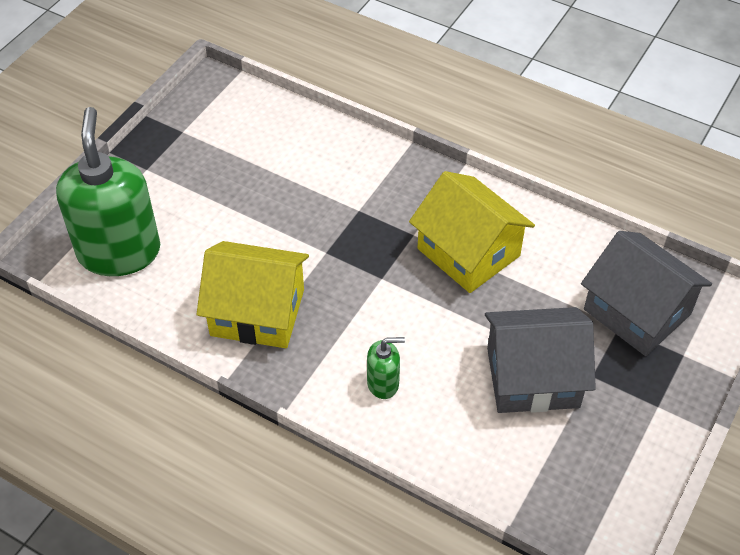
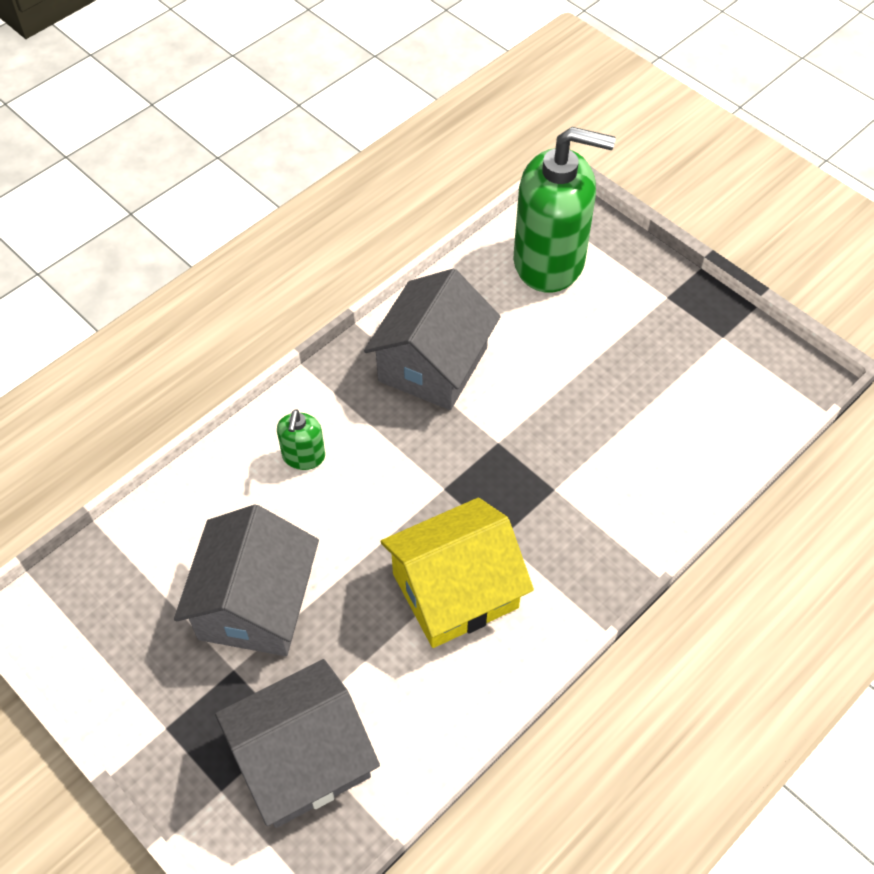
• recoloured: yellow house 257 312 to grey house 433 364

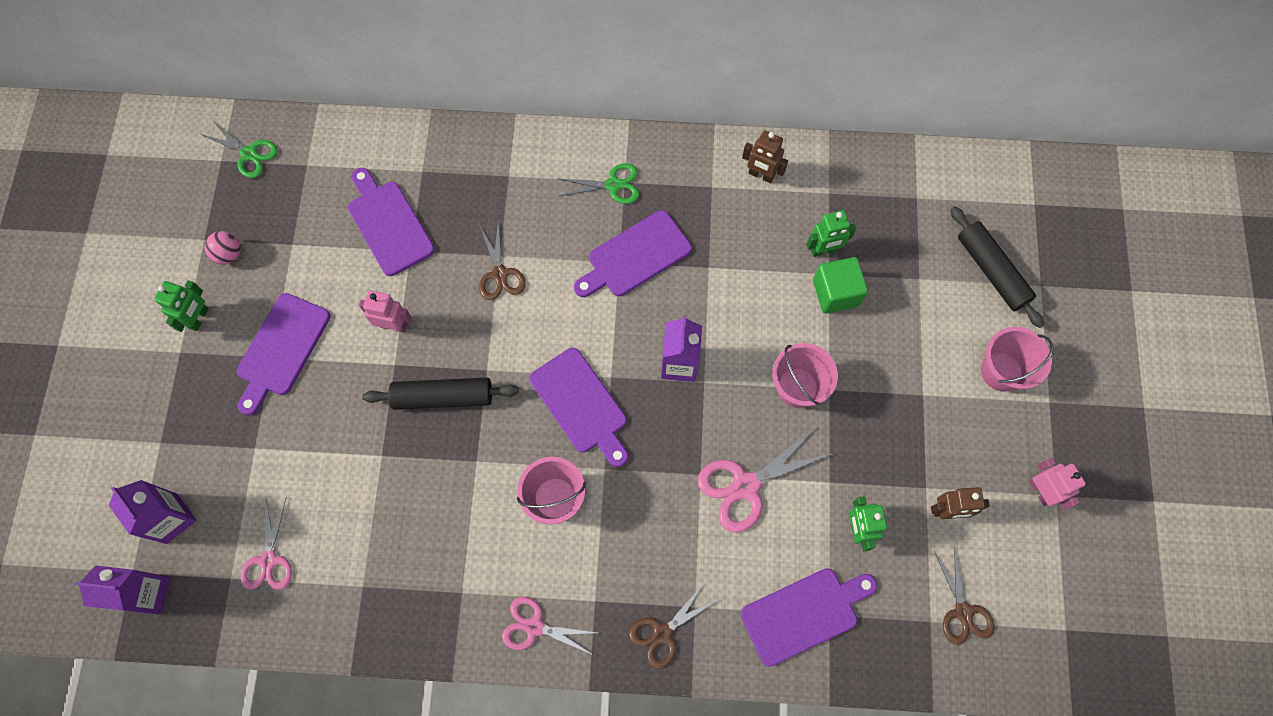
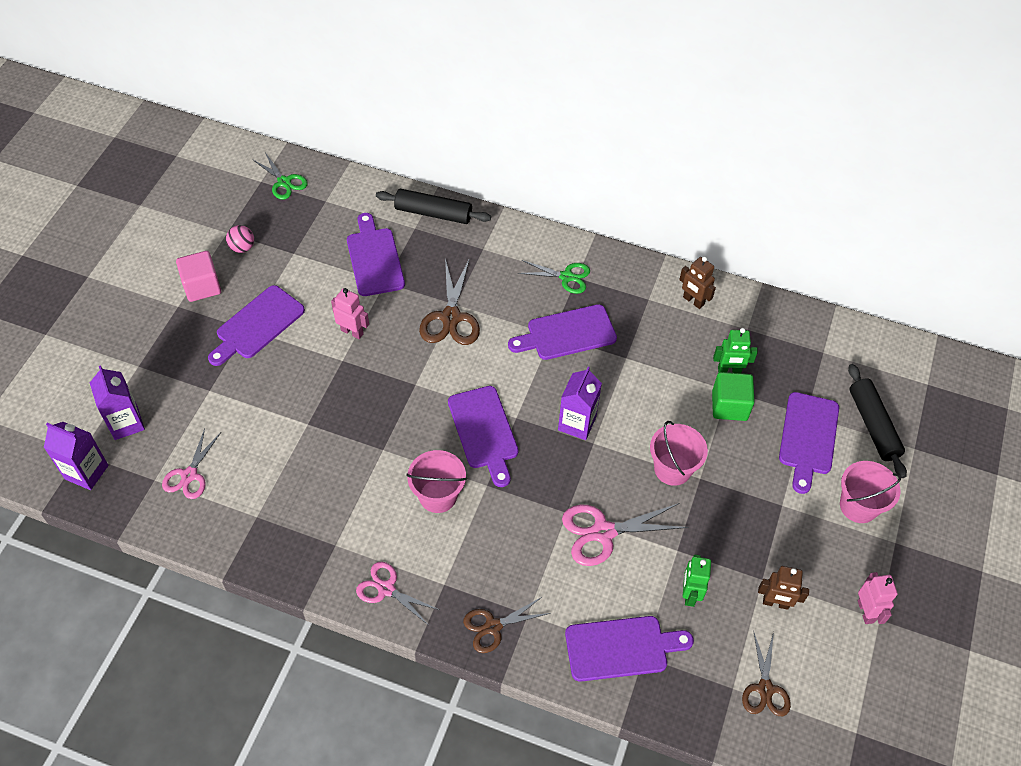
• replaced: green robot 199 318 to pink cube 202 286
• moved: black rolling pin 443 397 to 433 213
• resized: brown scissors 500 274 = 451 317 x1.51
• added: purple cutting board 808 437

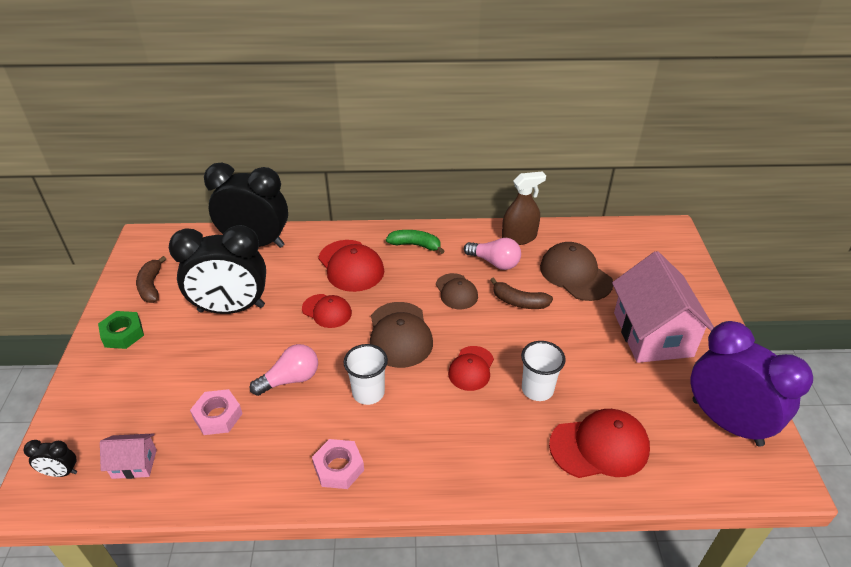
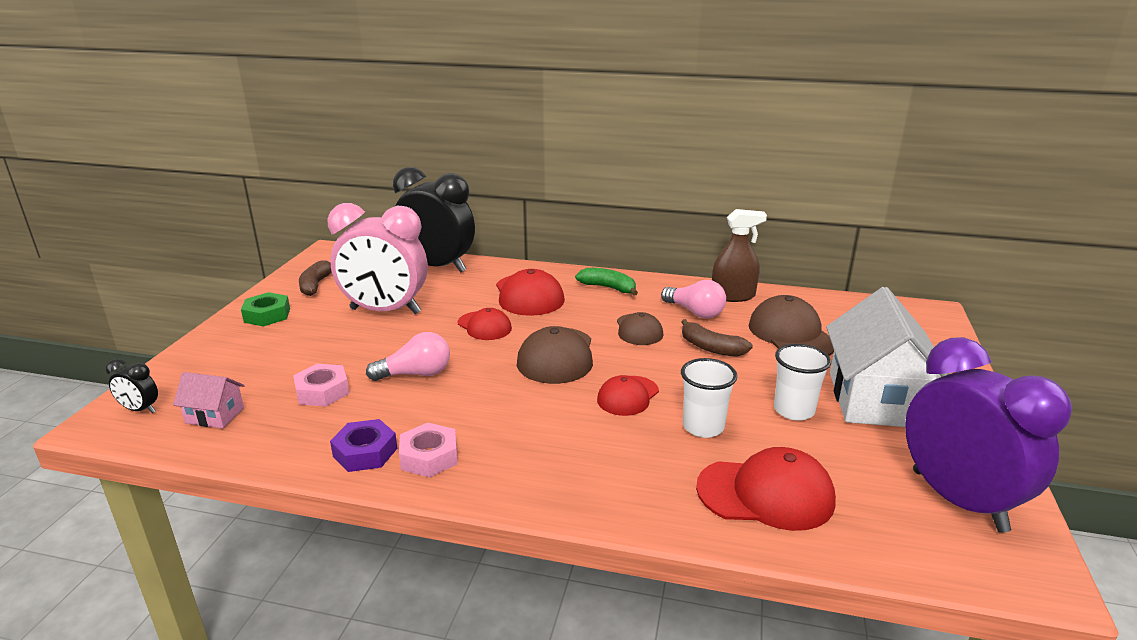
• recoloured: black clock 231 309 to pink clock 385 311
• added: purple nut 365 452
• moved: white cup 368 393 to 794 410
• recoloured: pink house 652 334 to white house 876 399

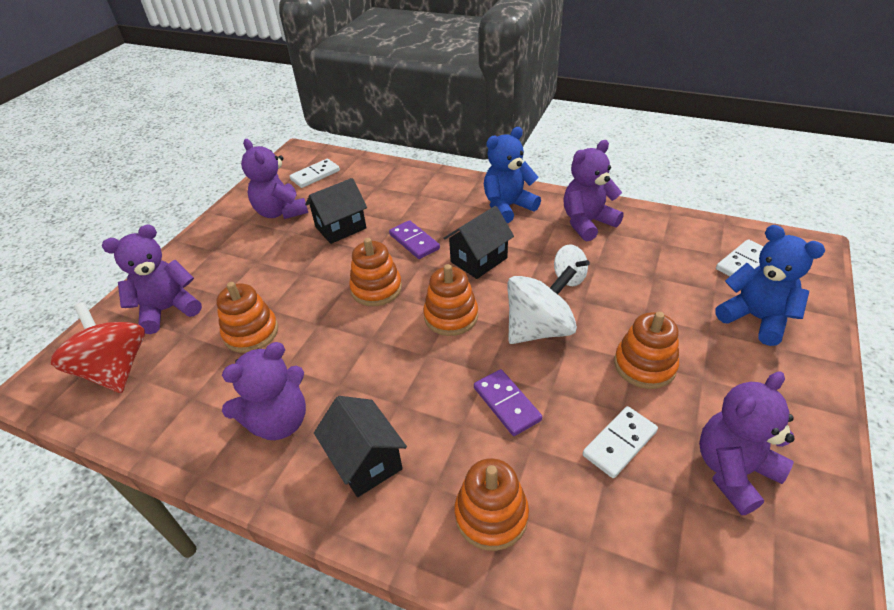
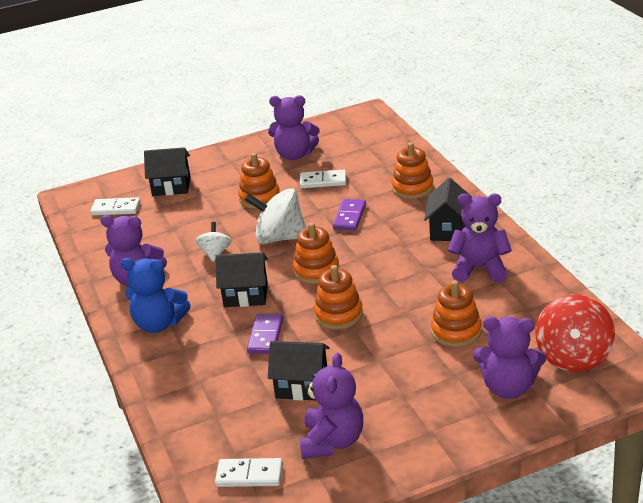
• replaced: blue teddy bear 755 318 to black house 171 187

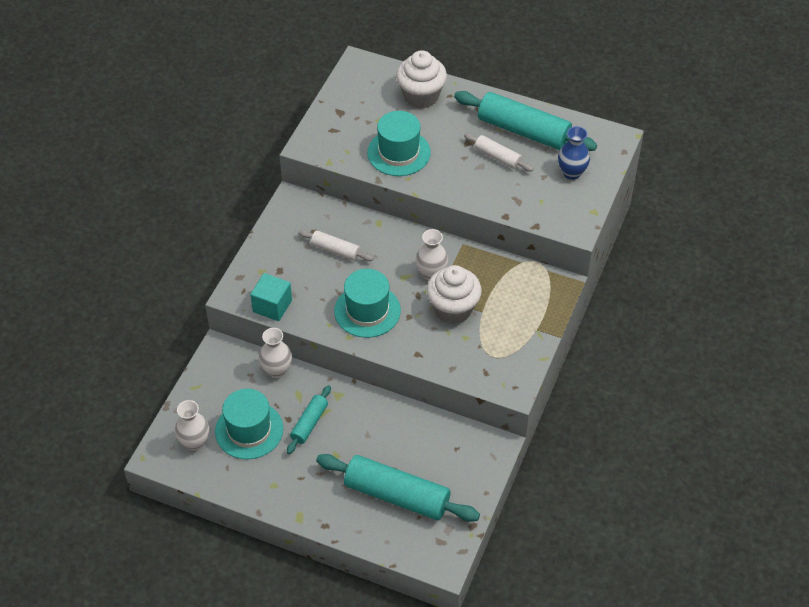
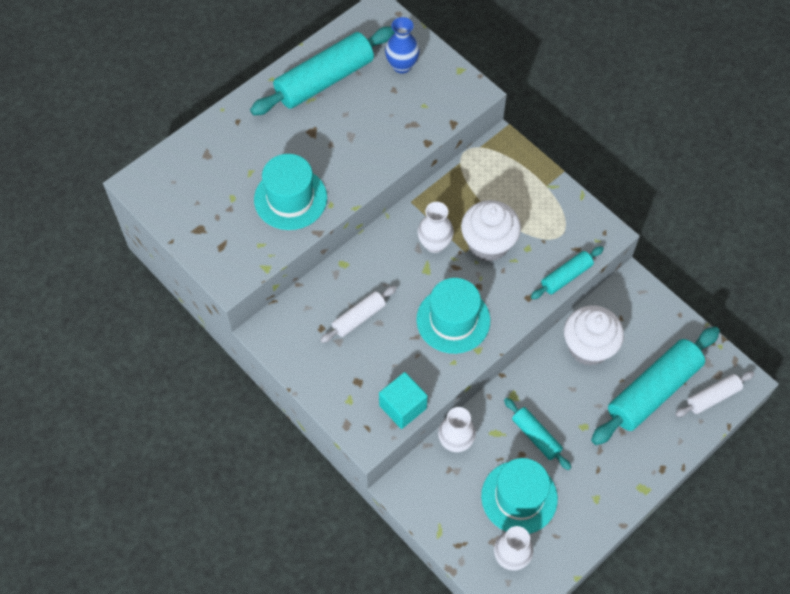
• added: turquoise rolling pin 566 276
• moved: white cupcake 421 96 to 588 347
• moved: white rolling pin 498 157 to 712 397

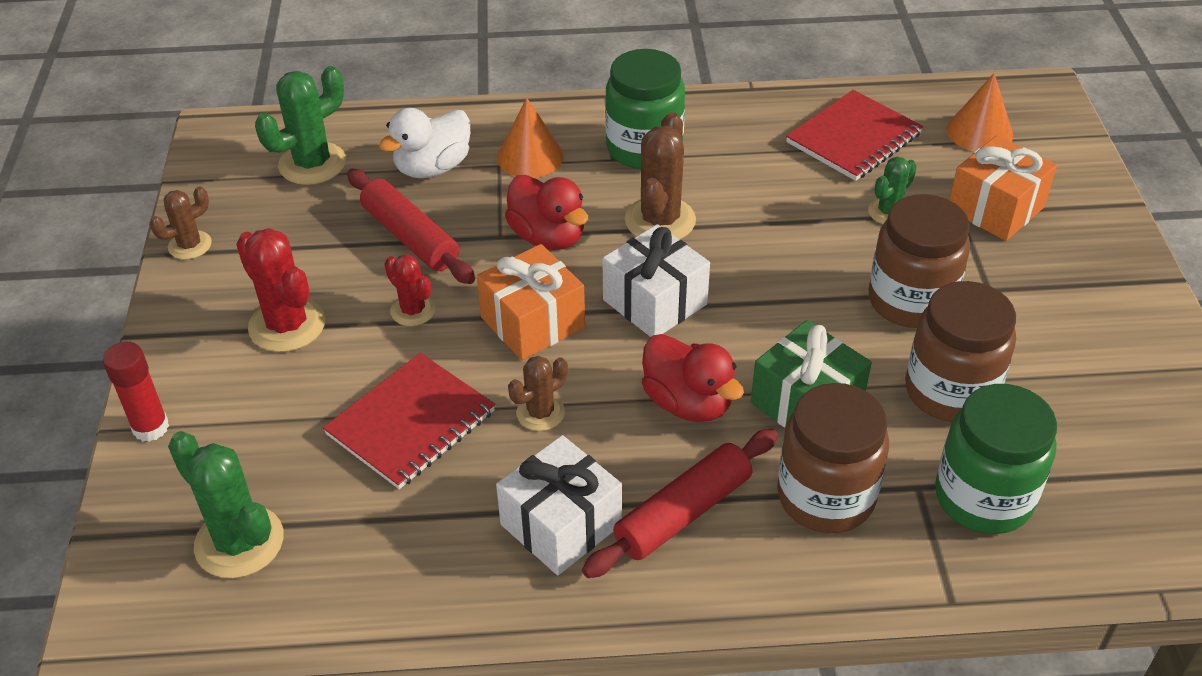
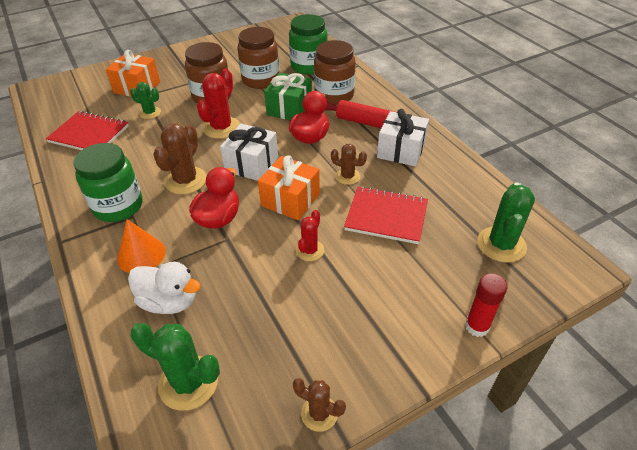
• turned: brown cactus 660 220 = 186 180 60 degrees counterclockwise
• moved: red cactus 287 325 to 221 128
• removed: red rolling pin 410 237
• removed: orange cone 979 132

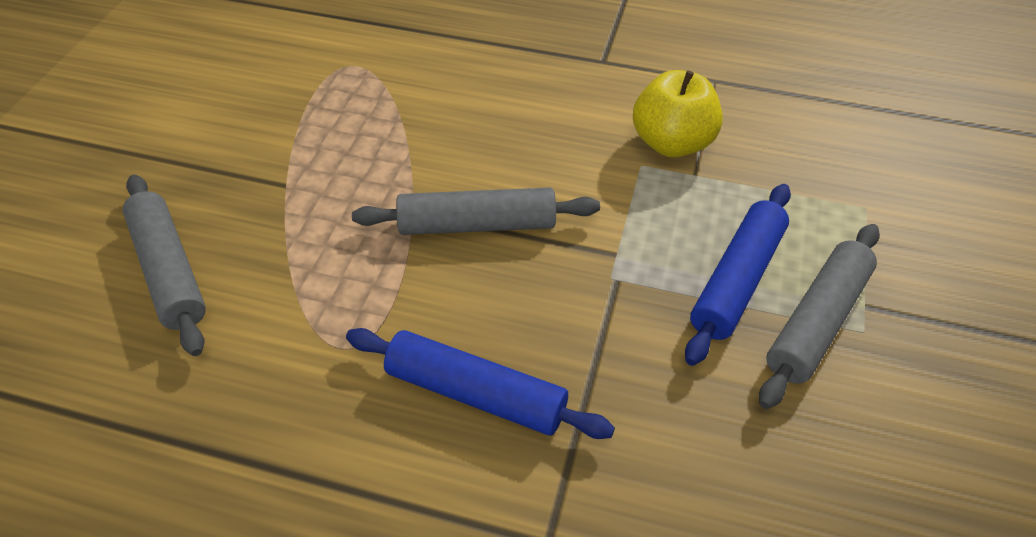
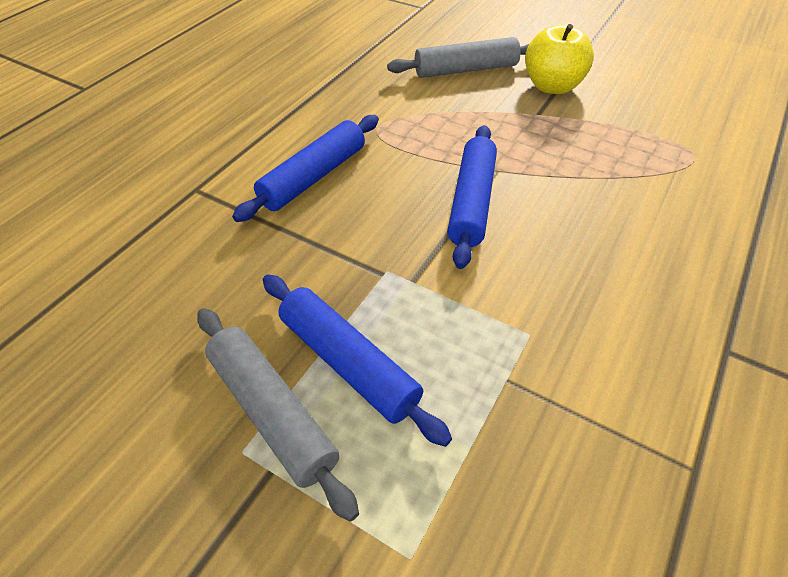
• recoloured: grey rolling pin 477 225 to blue rolling pin 471 202
• moved: yellow apple 672 143 to 552 86

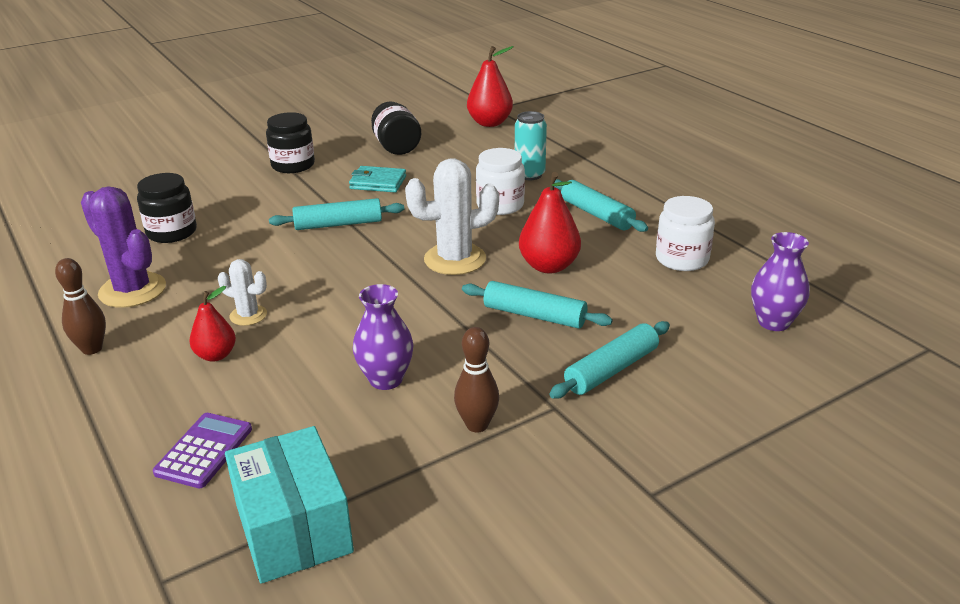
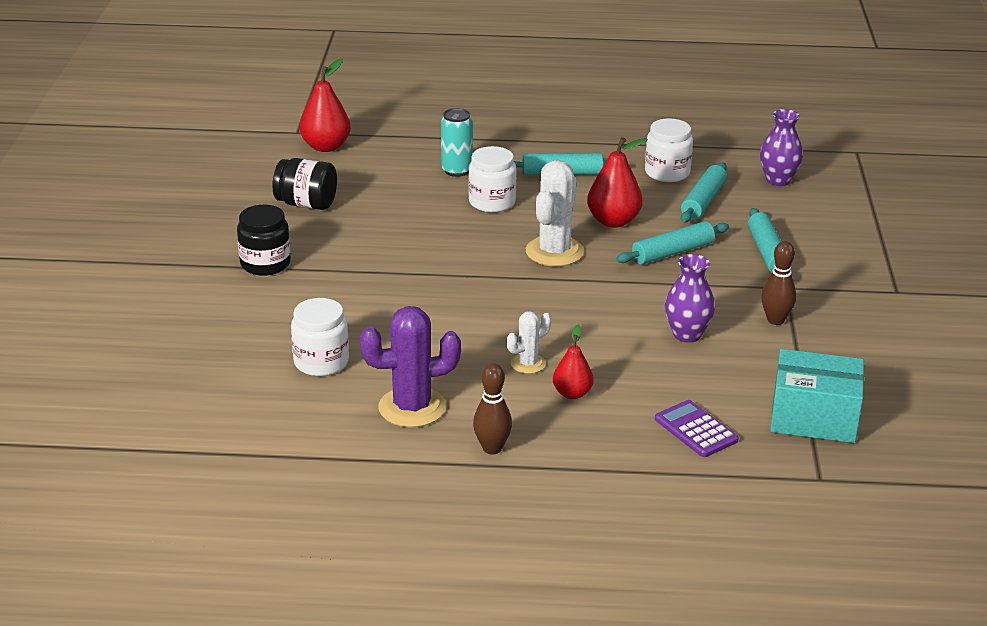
• recoloured: black jar 172 232 to white jar 321 362
• moved: turquoise rolling pin 338 224 to 703 201
• removed: turquoise wallet 378 183

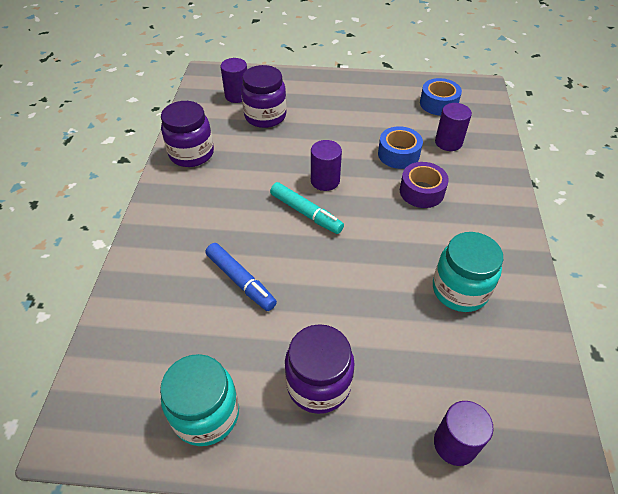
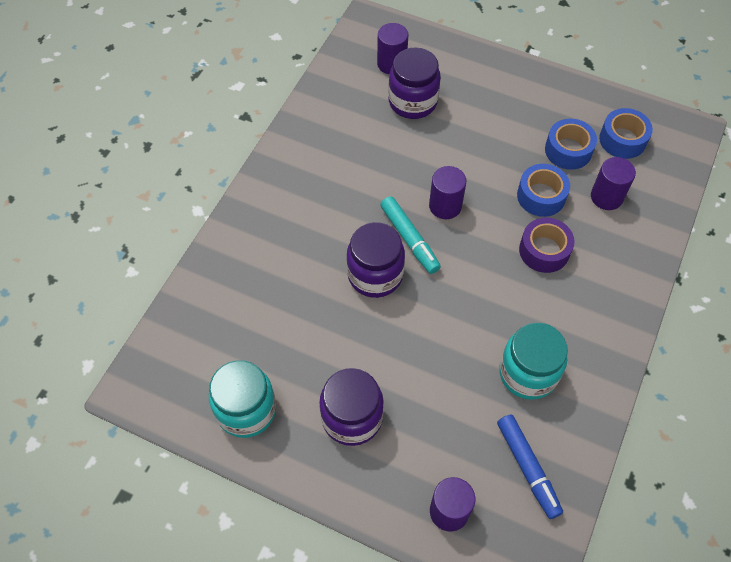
• moved: purple jar 191 154 to 375 275
• moved: blue marker 240 281 to 527 468
• added: blue tape 568 150

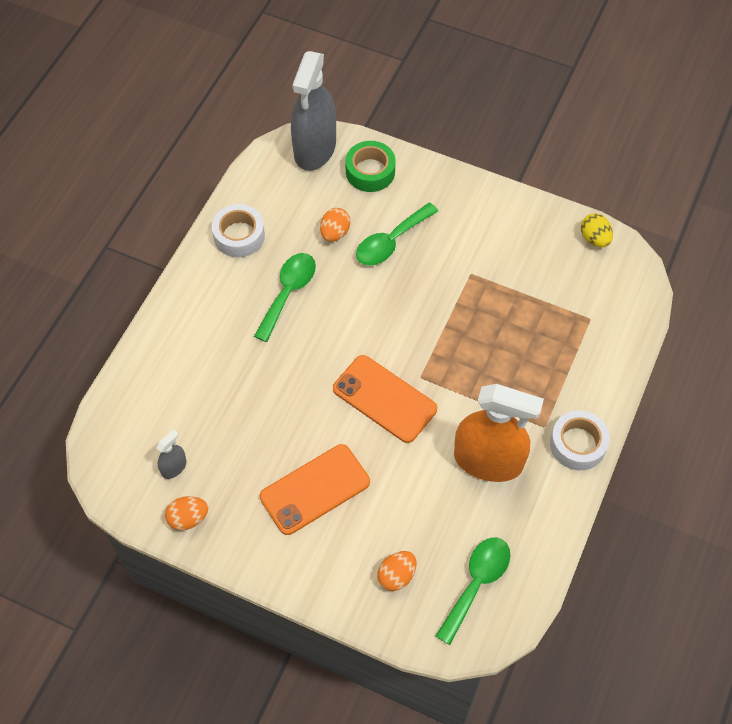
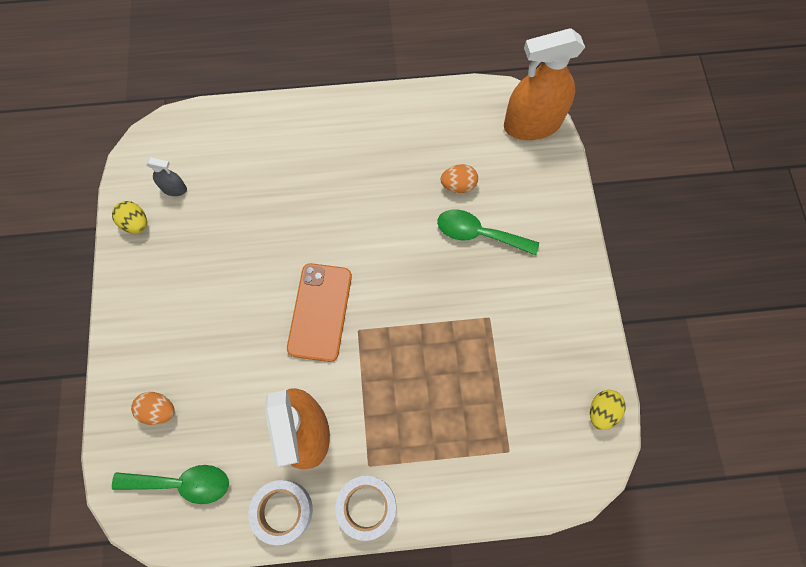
• recoloured: orange egg 188 518 to yellow egg 136 223
• moved: white tape 239 235 to 283 511
• recoloured: grey spray bottle 315 148 to orange spray bottle 532 124
• removed: green spoon 288 292
• removed: orange phone 315 489
• removed: green tape 370 171

